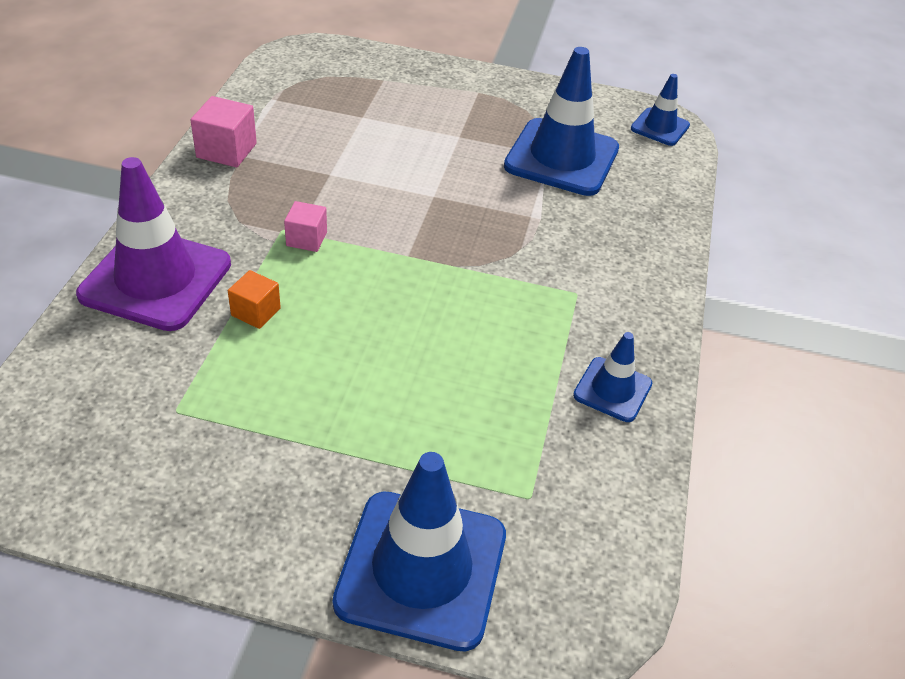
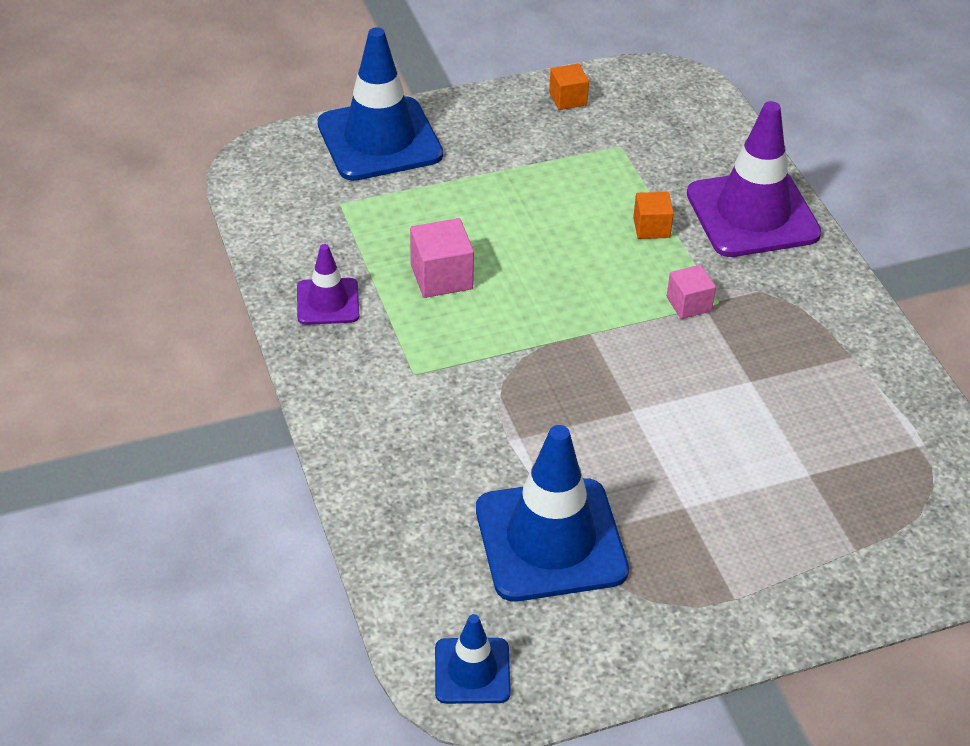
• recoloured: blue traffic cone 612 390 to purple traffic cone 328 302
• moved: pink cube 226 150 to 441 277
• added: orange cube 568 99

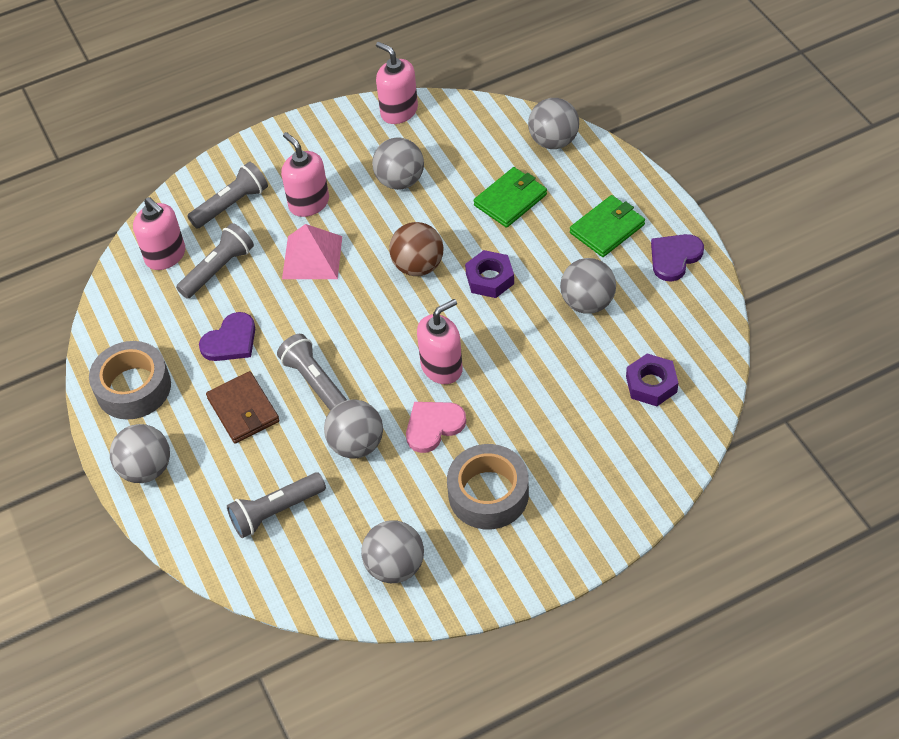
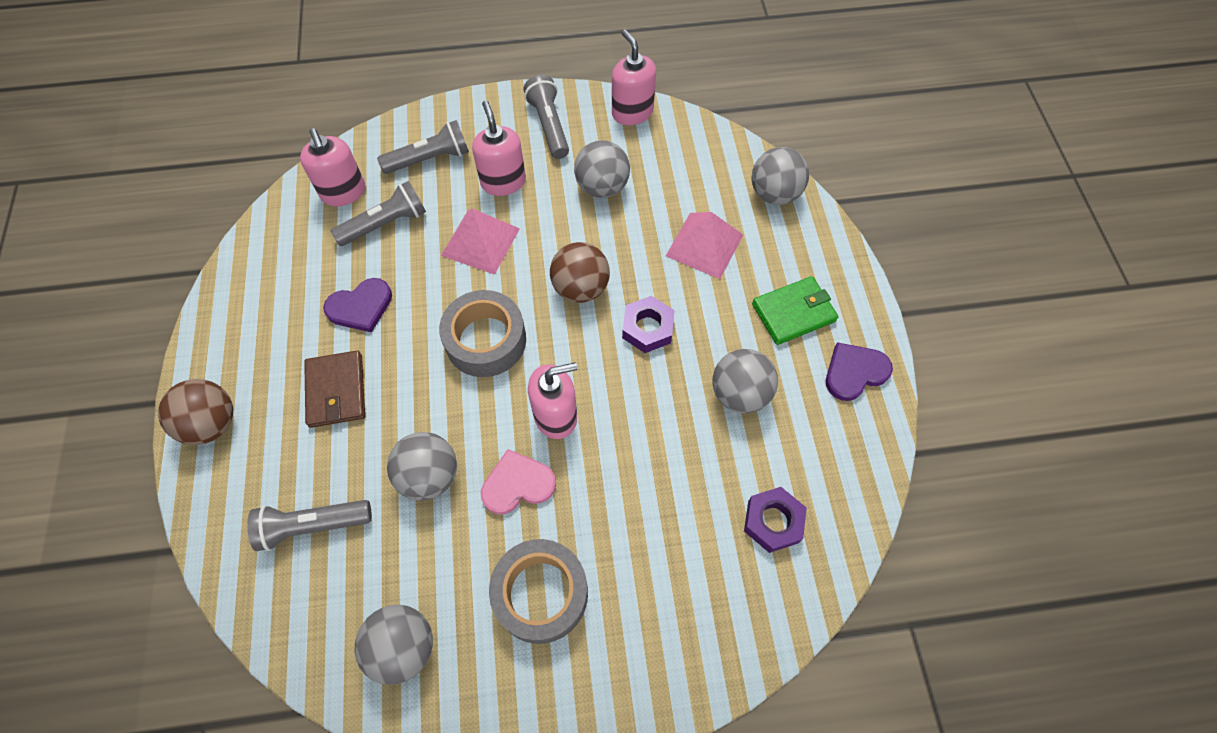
• recoloured: grey ball 146 469 to brown ball 212 423
• moved: grey tape 133 388 to 485 340
• moved: grey flashlight 315 382 to 549 125
• replaced: green wallet 510 200 to pink pyramid 704 245

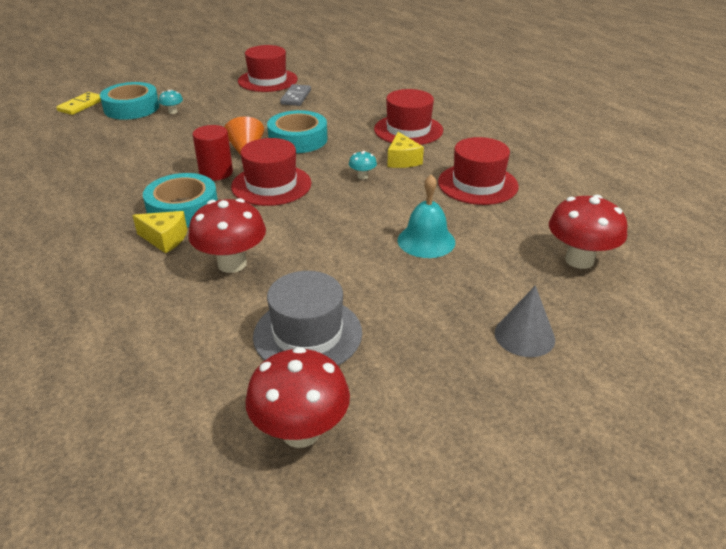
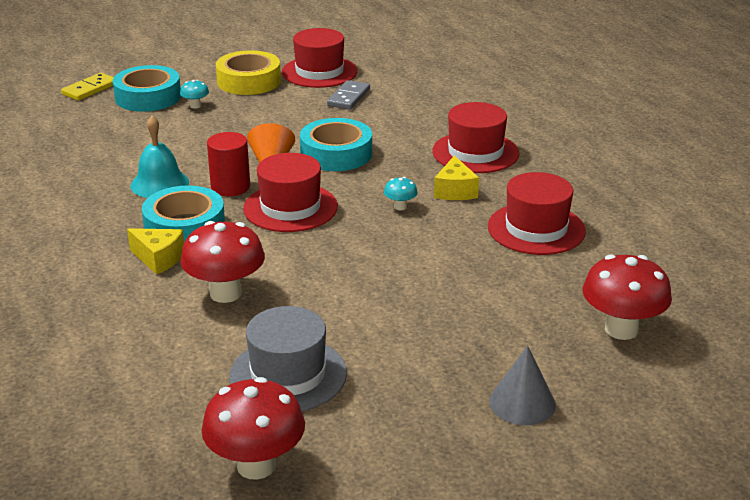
• moved: turquoise bell 426 241 to 159 184
• added: yellow tape 249 81

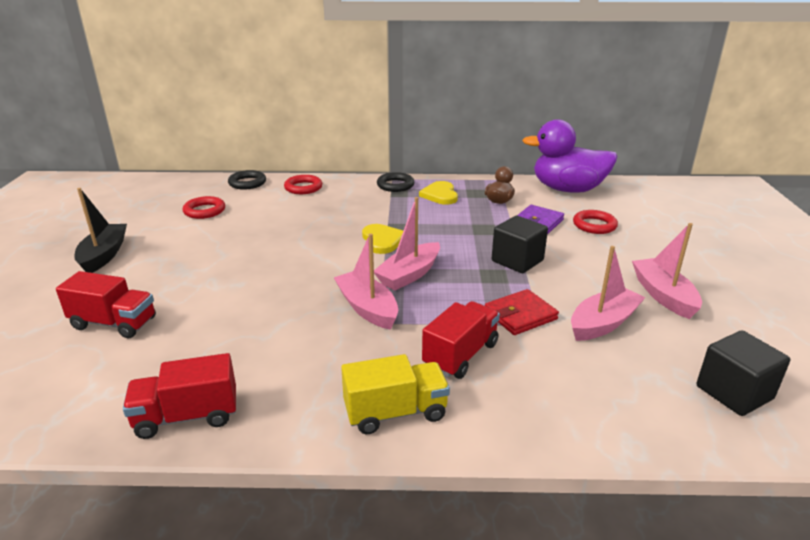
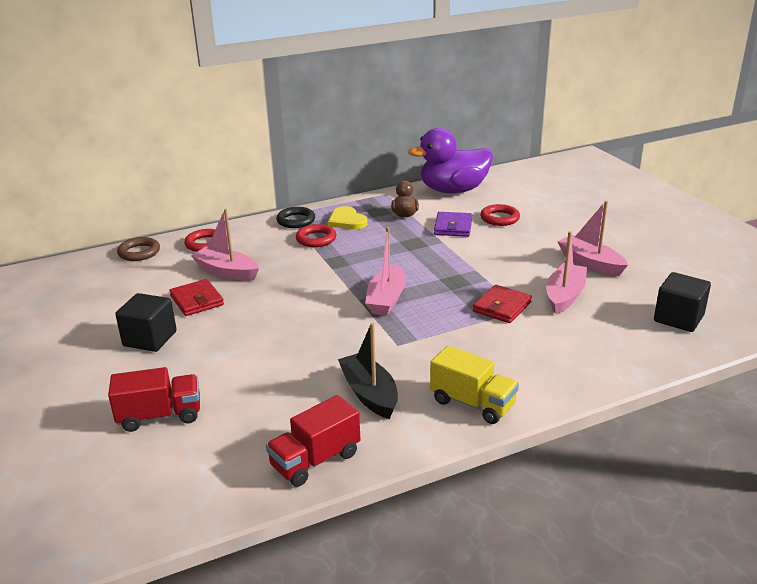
• moved: black cube 517 261 to 150 339
• recoloured: black ring 247 183 to brown ring 139 252
• added: red wallet 197 300
• moved: pink boat 367 308 to 227 272
• moved: red ring 204 211 to 316 239
• moved: black boat 104 255 to 369 394
• turned: yellow truck 395 412 = 472 403 75 degrees clockwise
• removed: yellow heart 382 240
• removed: red truck 460 355

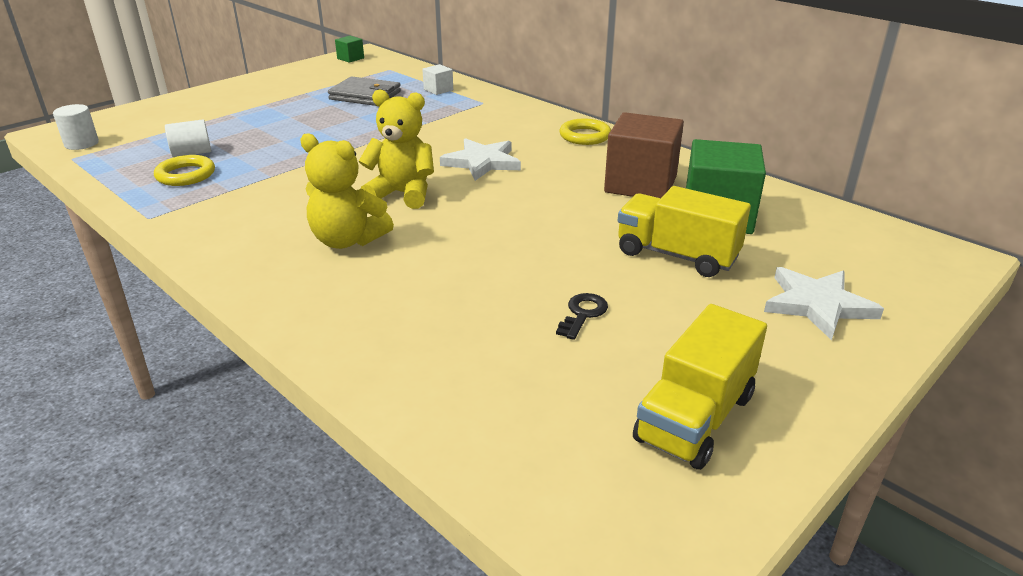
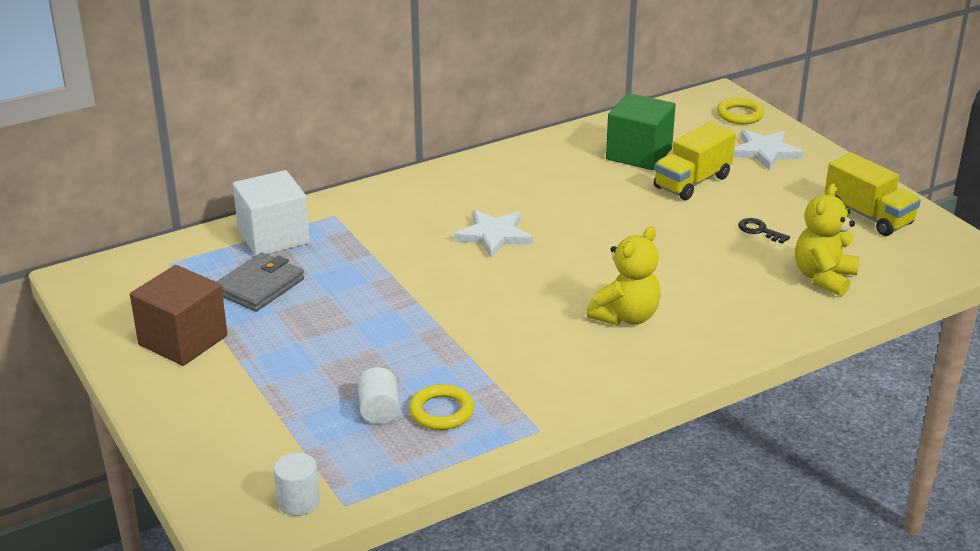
• moved: brown cube 640 184 to 183 340
• resized: white cube 438 90 = 273 237 x2.18
• moved: yellow ring 585 136 to 740 115
• moved: yellow teddy bear 402 194 to 823 278
• removed: green cube 350 58

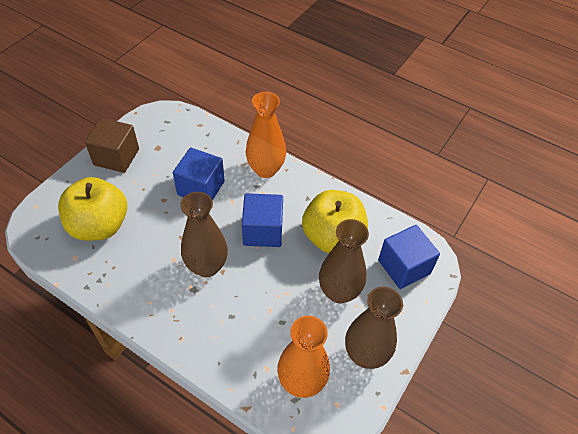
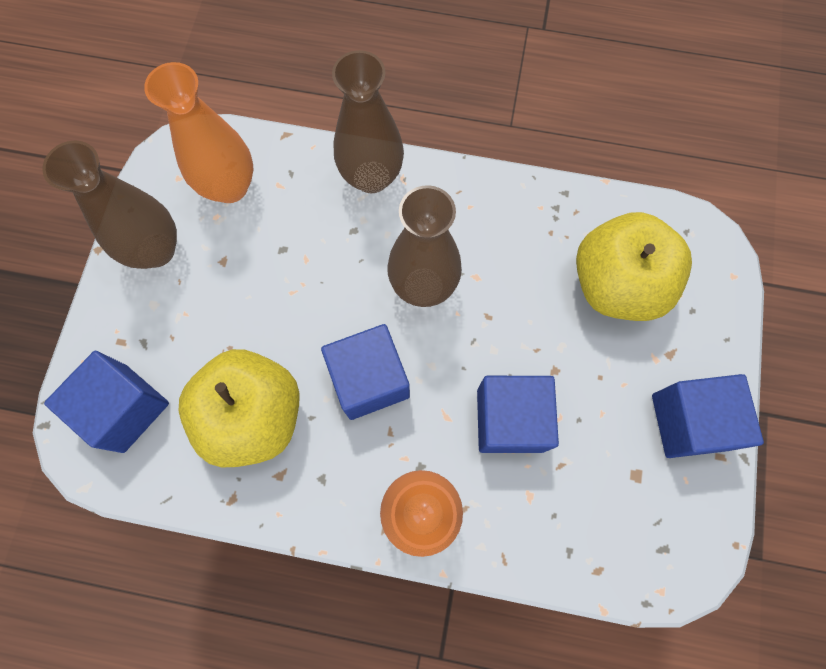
• moved: brown vase 339 292 to 371 177
• recoloured: brown cube 116 157 to blue cube 689 422

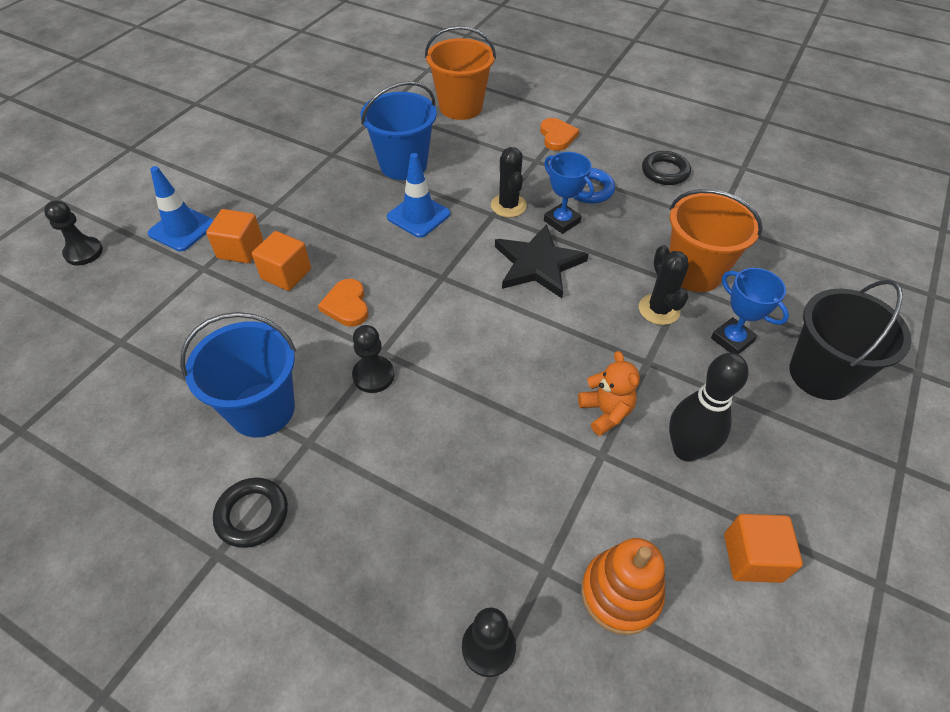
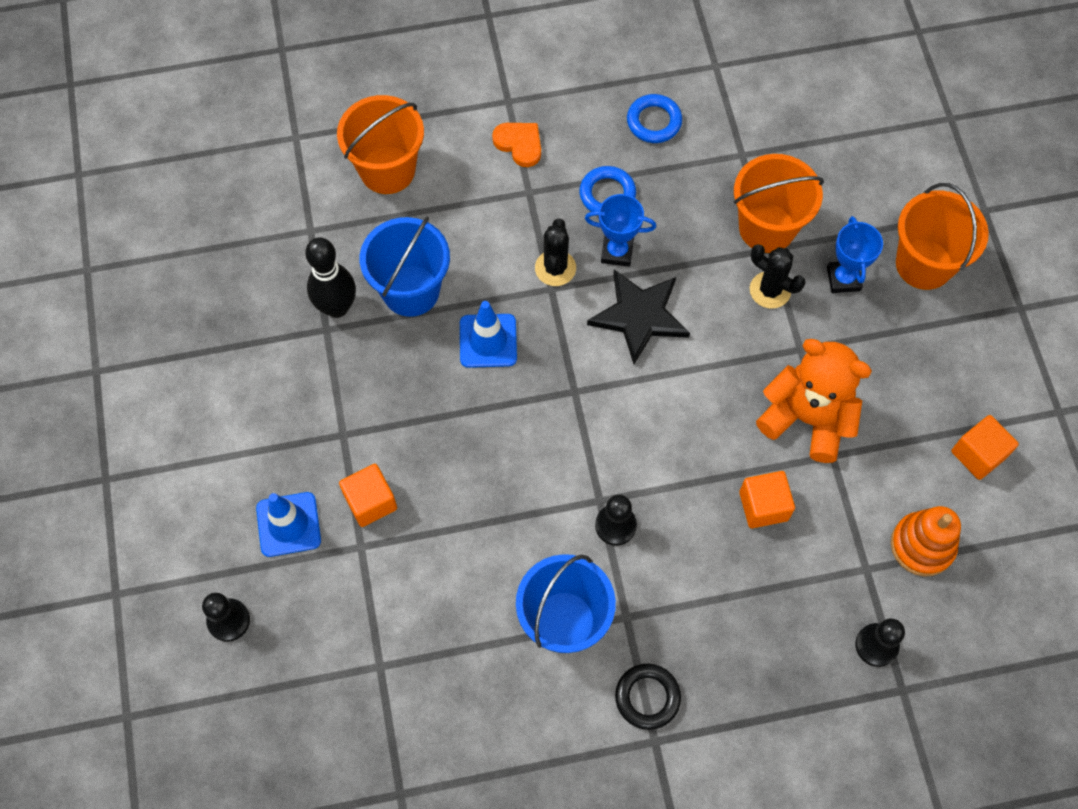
• moved: black bowling pin 686 449 to 337 307
• turned: black cactus 508 206 = 555 268 60 degrees clockwise
• recoloured: black ring 665 172 to blue ring 654 121
• moved: orange cube 286 274 to 763 506
• resized: orange teddy bear 605 412 = 807 418 x1.84
• turned: blue trophy 732 340 = 843 279 75 degrees clockwise
• recoloured: black bucket 821 374 to orange bucket 924 264
• removed: orange heart 347 305

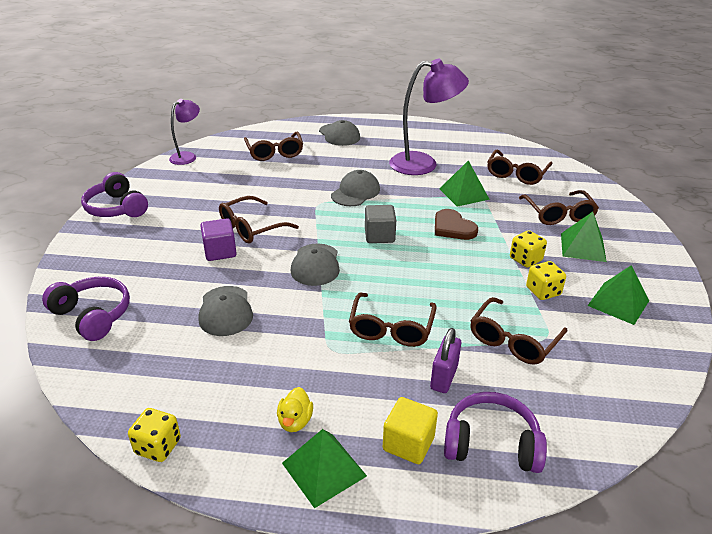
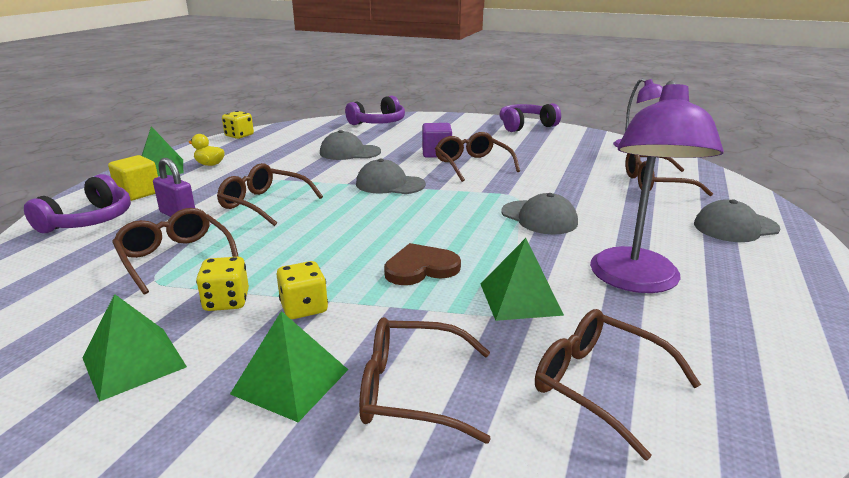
• removed: grey cube 379 236

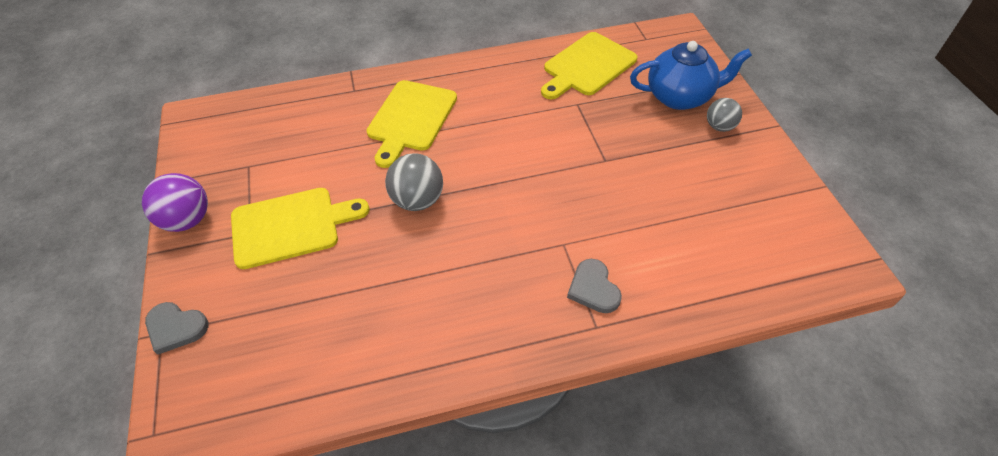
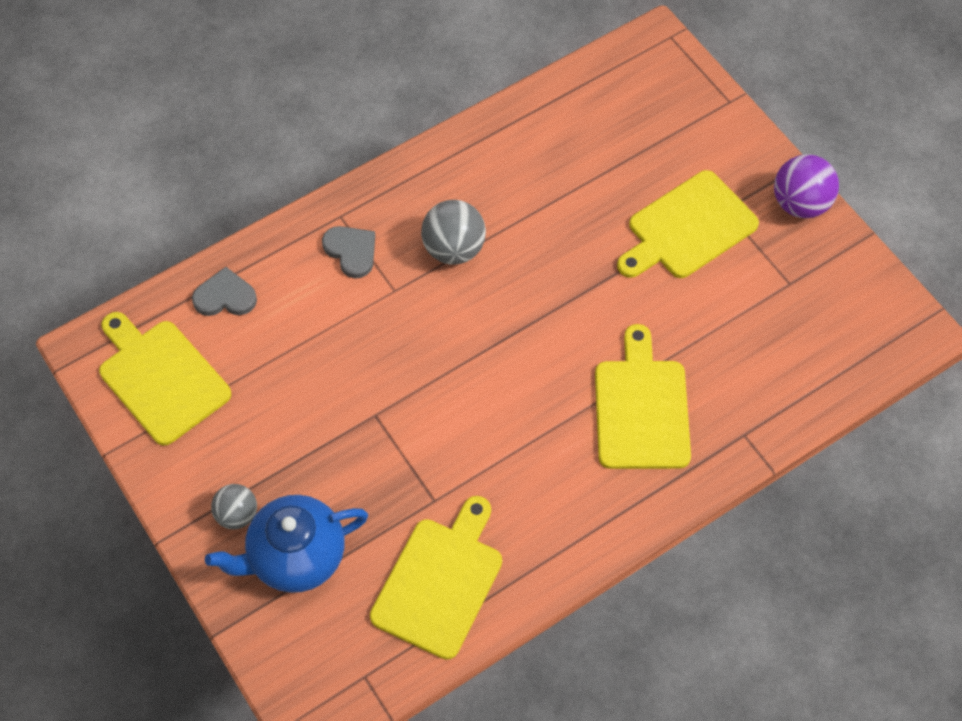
• added: yellow cutting board 161 378
• moved: grey heart 176 328 to 225 296
• moved: grey ball 417 200 to 454 249

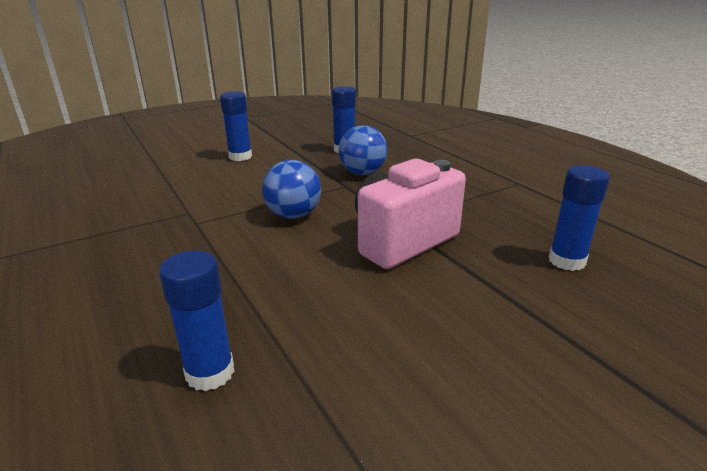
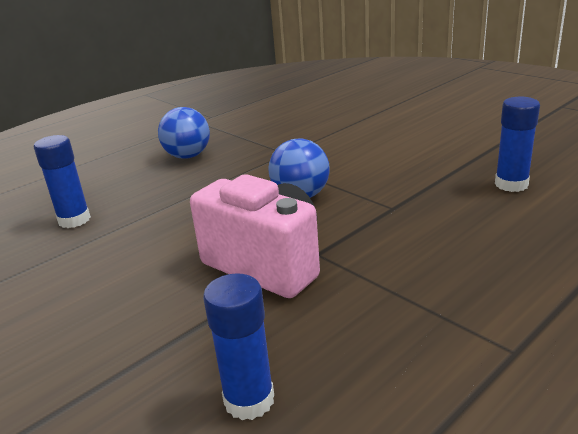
• moved: blue ball 362 173 to 188 156
• removed: blue glue stick 240 157

